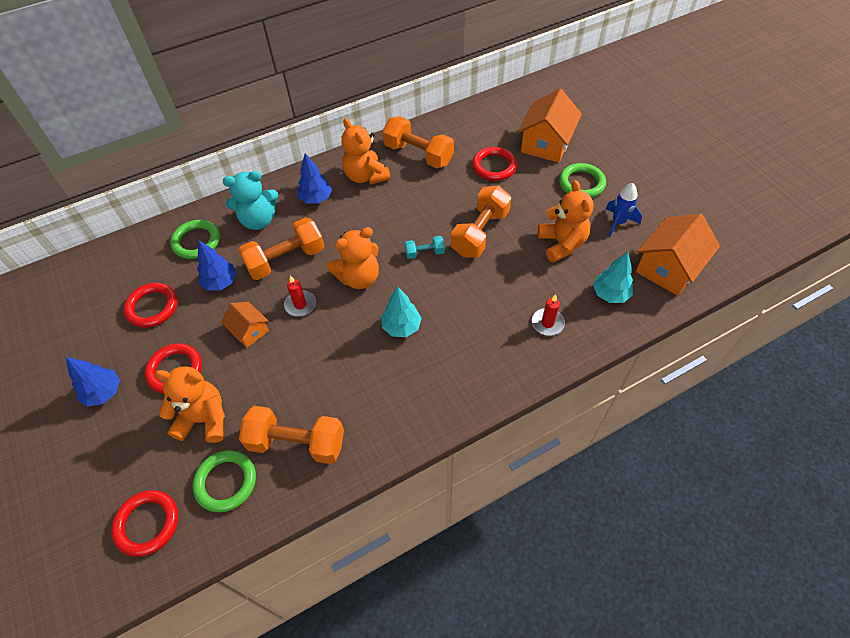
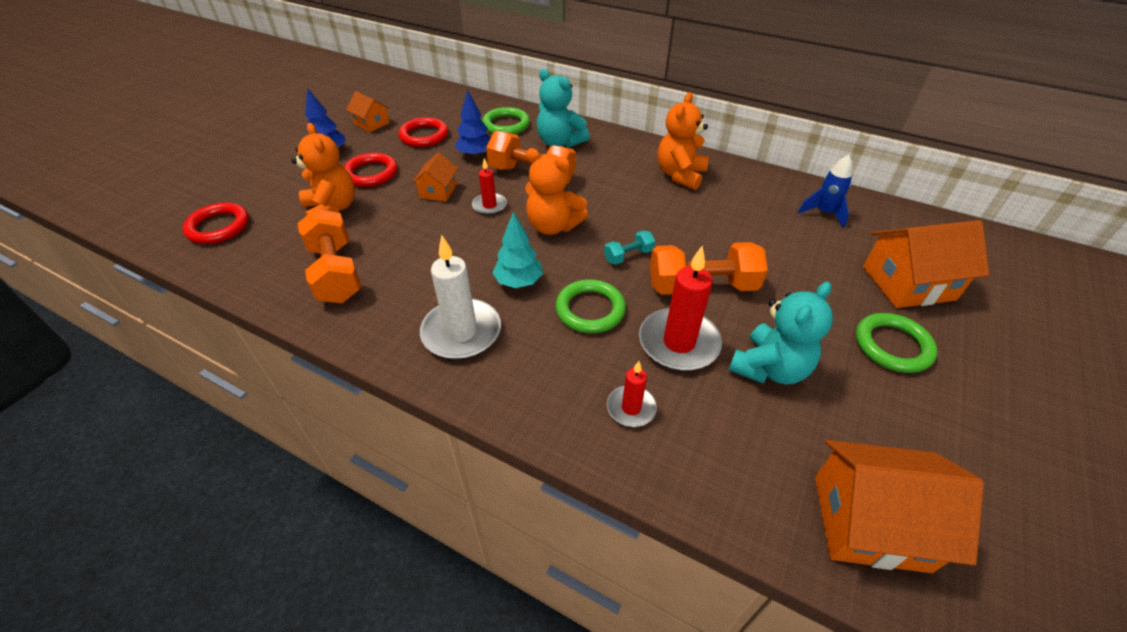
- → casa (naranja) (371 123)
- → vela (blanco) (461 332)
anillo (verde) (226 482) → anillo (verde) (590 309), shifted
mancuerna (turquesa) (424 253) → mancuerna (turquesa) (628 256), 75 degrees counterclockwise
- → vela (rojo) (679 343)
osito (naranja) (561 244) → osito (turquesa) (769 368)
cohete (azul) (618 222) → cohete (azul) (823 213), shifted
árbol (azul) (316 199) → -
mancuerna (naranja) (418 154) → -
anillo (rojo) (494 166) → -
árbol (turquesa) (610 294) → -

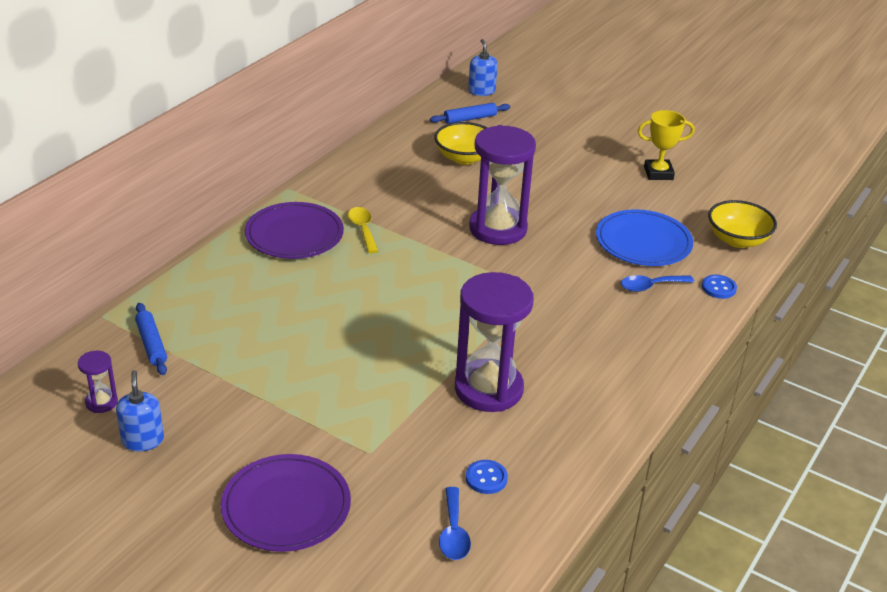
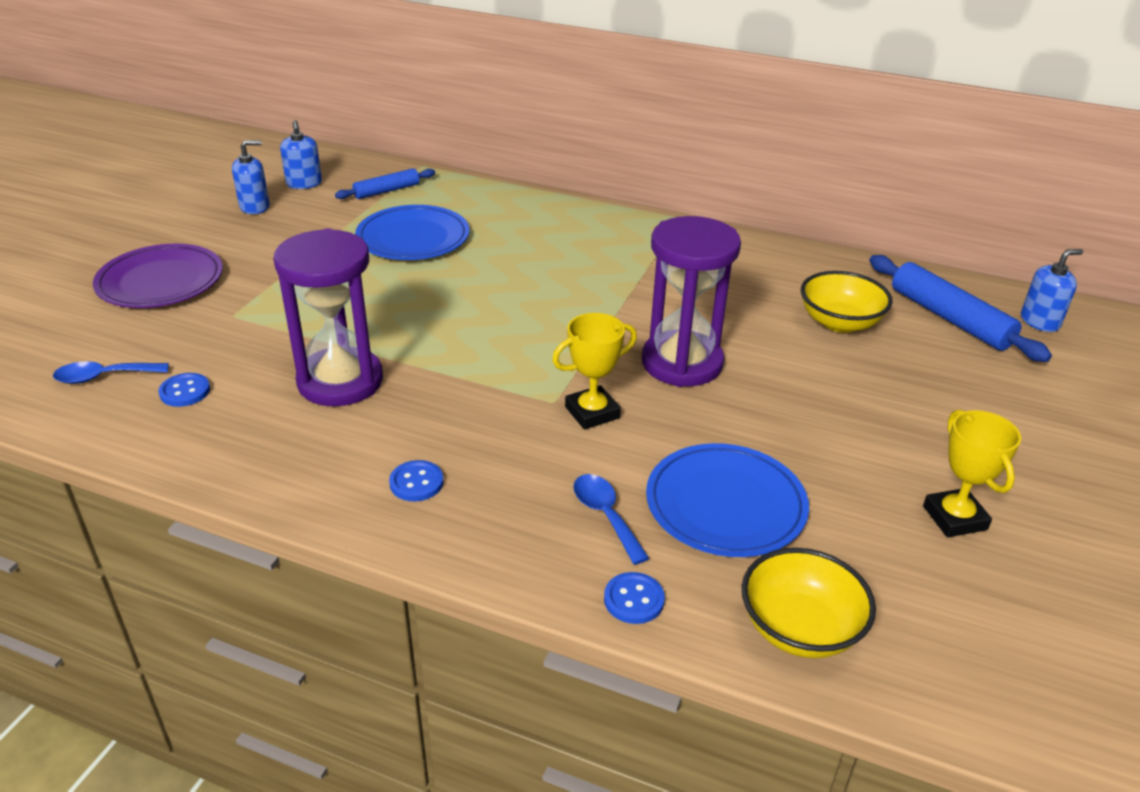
reloj de arena (morado) (101 402) → dispensador de jabón (azul) (304 183)
- → plato (azul) (413 238)
- → botón (azul) (416 482)
- → trofeo (amarillo) (592 412)
rodillo (azul) (470 118) → rodillo (azul) (949 318), x1.67
plato (morado) (294 234) → -
cuchara (amarillo) (363 229) → -

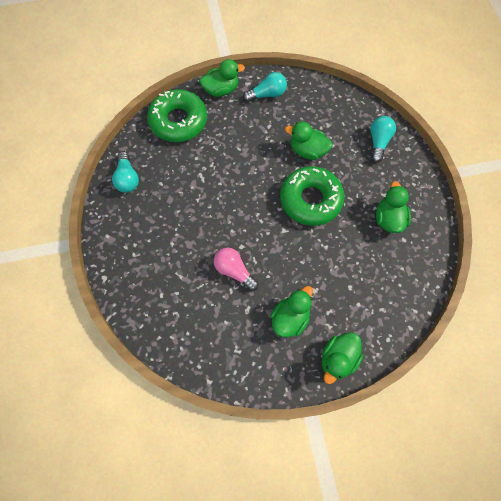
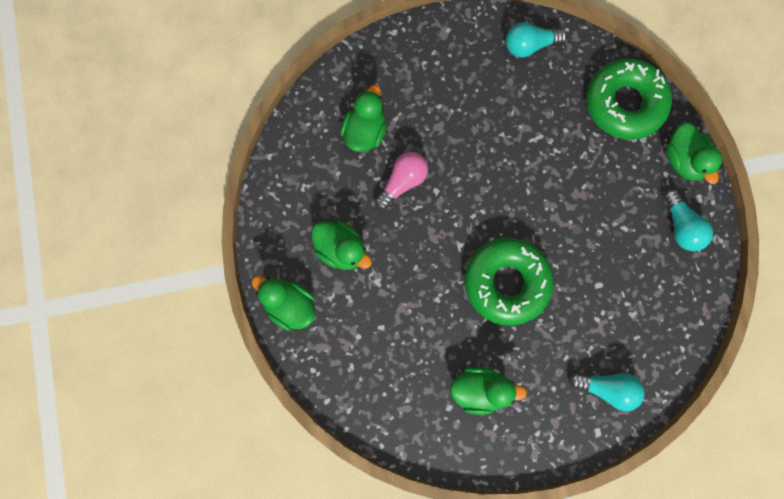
pato (verde) (307 151) → pato (verde) (365 132), shifted

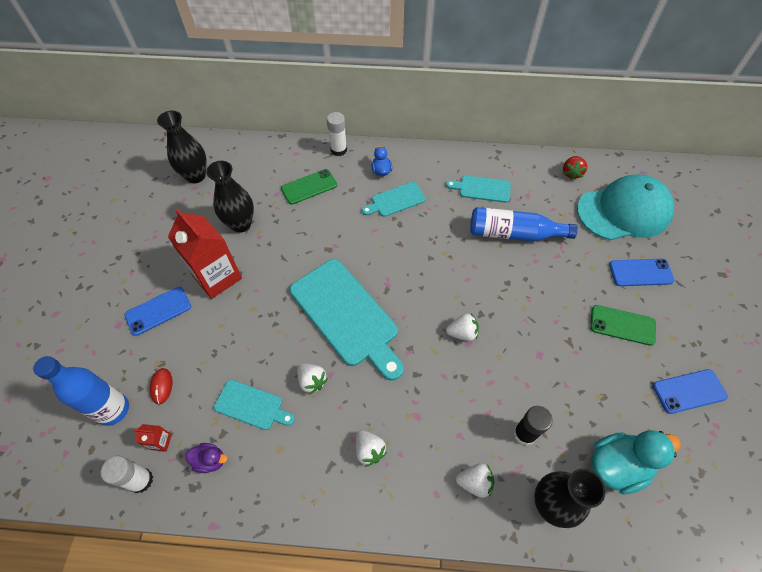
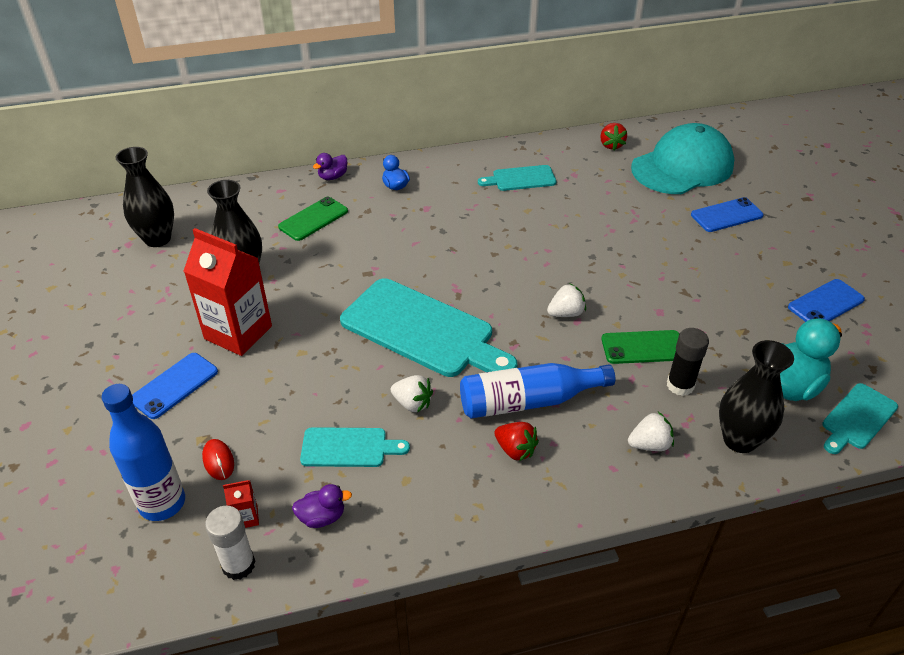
barra de pegamento (blanco) (339 150) → pato (morado) (333 177)
botella (azul) (514 234) → botella (azul) (528 401), shifted
fresa (blanco) (369 450) → fresa (rojo) (515 450)
móvil (verde) (622 325) → móvil (verde) (643 347), shifted
tabla de cortar (turquesa) (396 200) → tabla de cortar (turquesa) (857 418), shifted

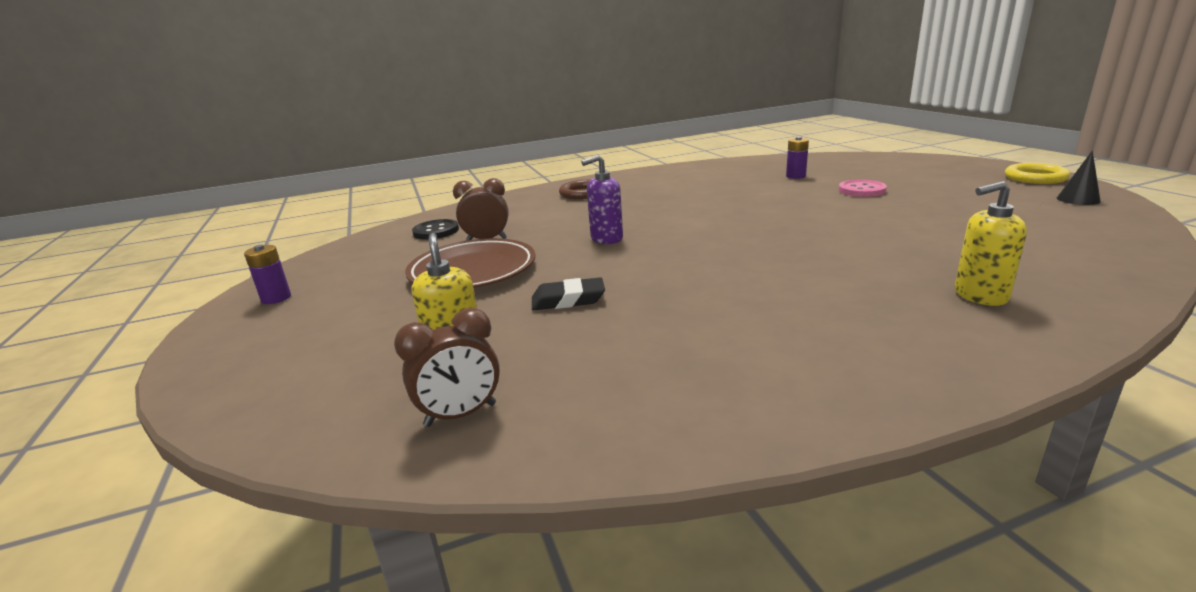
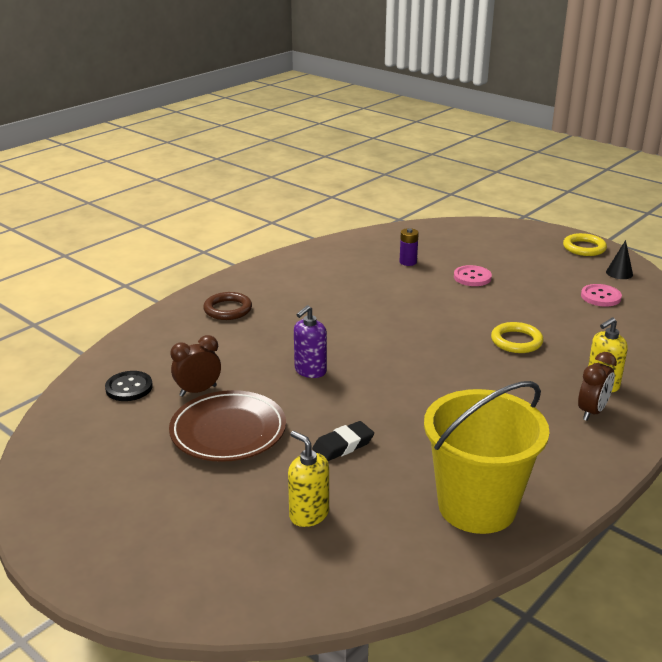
- → balde (amarillo) (477 506)
- → anillo (amarillo) (516 341)
despertador (marrón) (461 415) → despertador (marrón) (592 412), shifted
- → botón (rosa) (600 297)
pila (morado) (276 298) → -

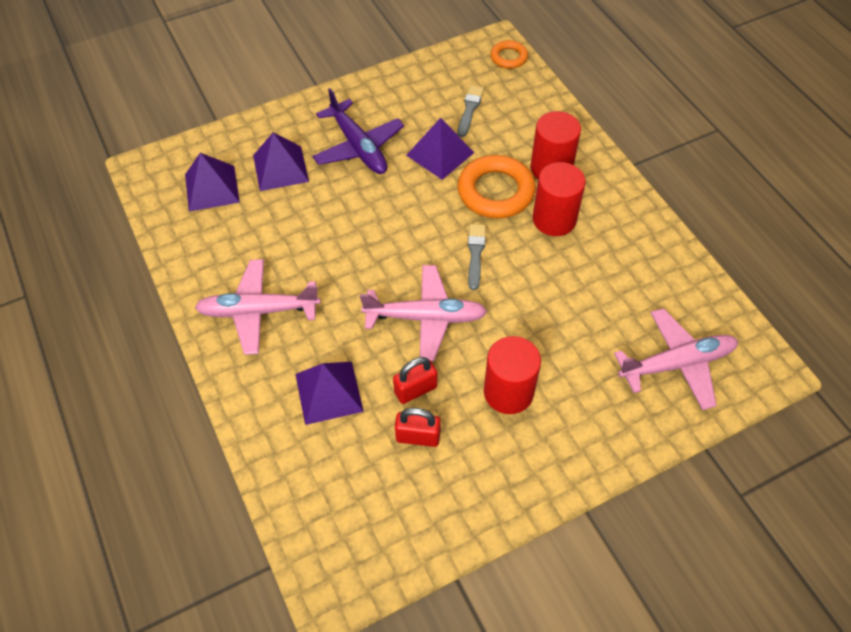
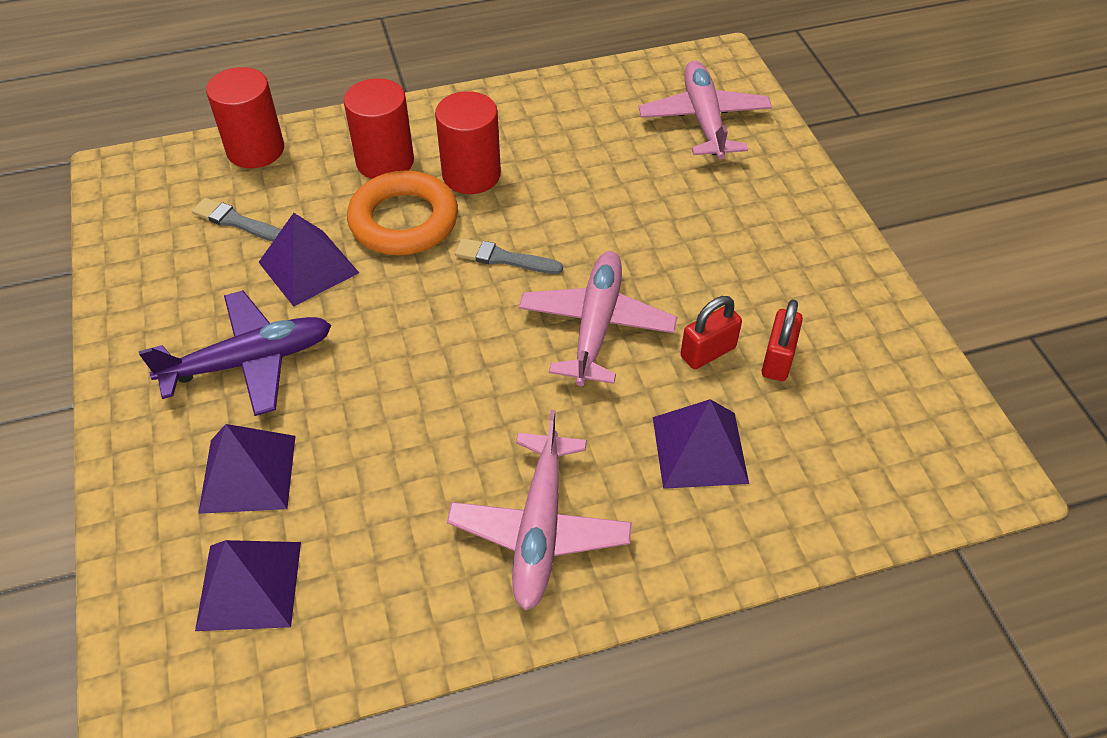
cilindro (rojo) (508 392) → cilindro (rojo) (255 150), shifted
candado (rojo) (415 390) → candado (rojo) (708 352), 75 degrees clockwise
anillo (naranja) (508 57) → -

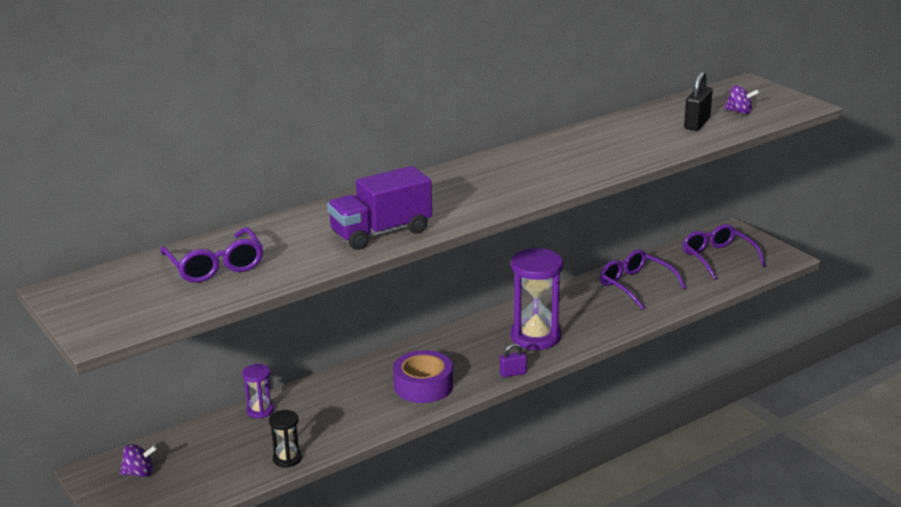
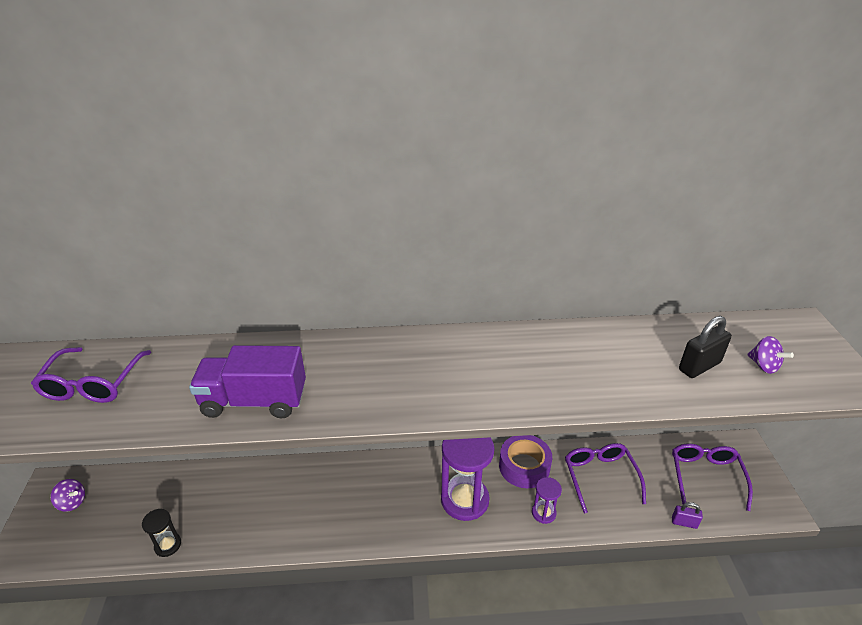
cinta adhesiva (morado) (423 386) → cinta adhesiva (morado) (524 467), shifted
reloj de arena (morado) (260 410) → reloj de arena (morado) (543 513), shifted
candado (morado) (513 373) → candado (morado) (684 523), shifted

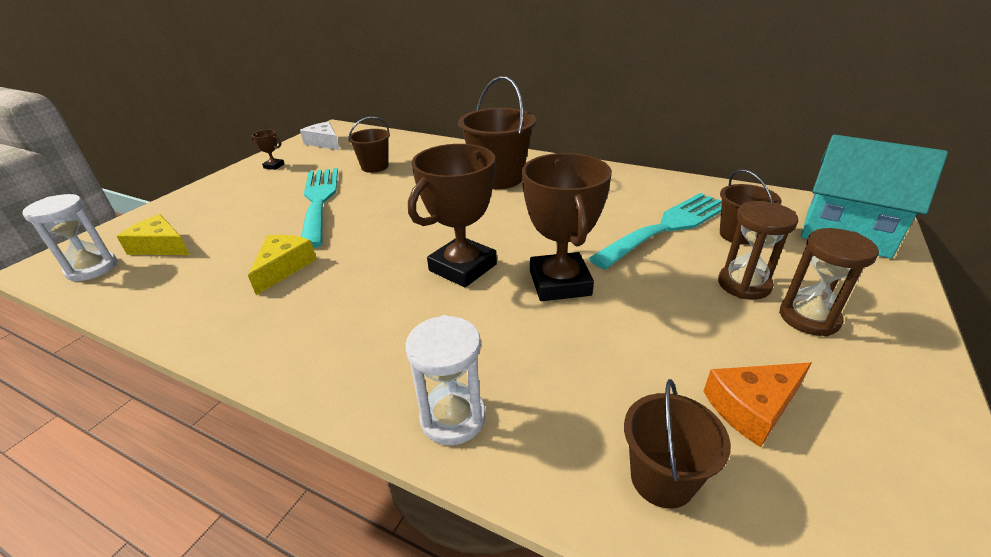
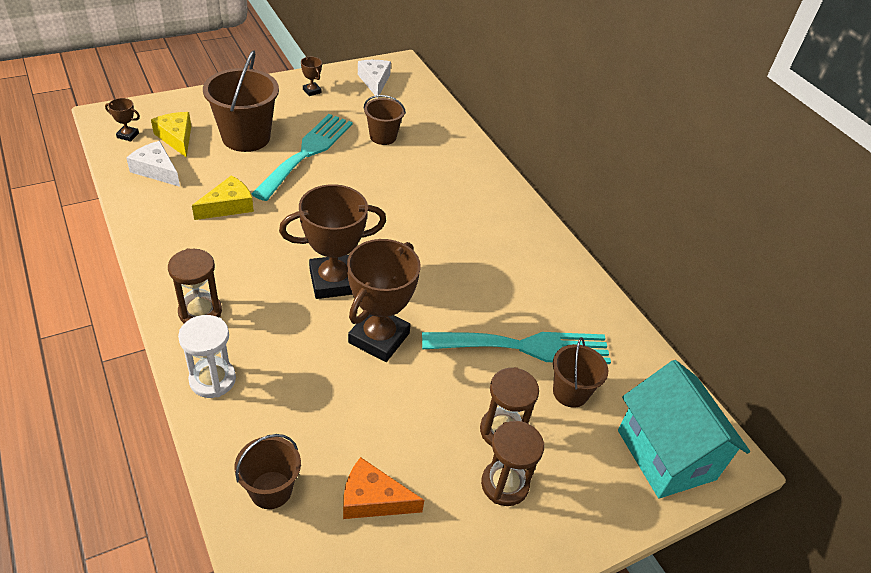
reloj de arena (blanco) (92 268) → trofeo (marrón) (128 135)
- → queso (blanco) (156 170)
- → reloj de arena (marrón) (200 312)
balde (marrón) (498 178) → balde (marrón) (246 137), shifted

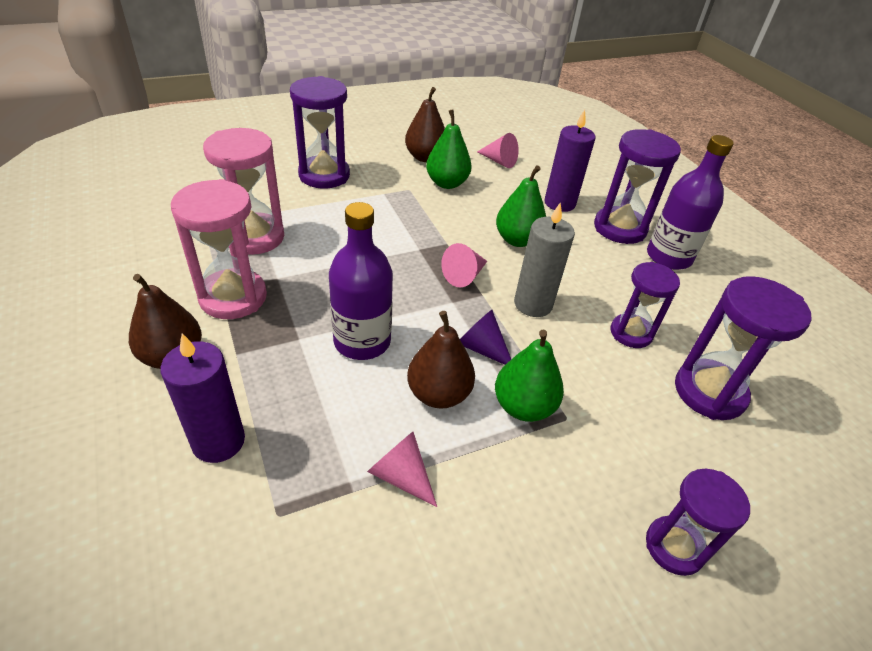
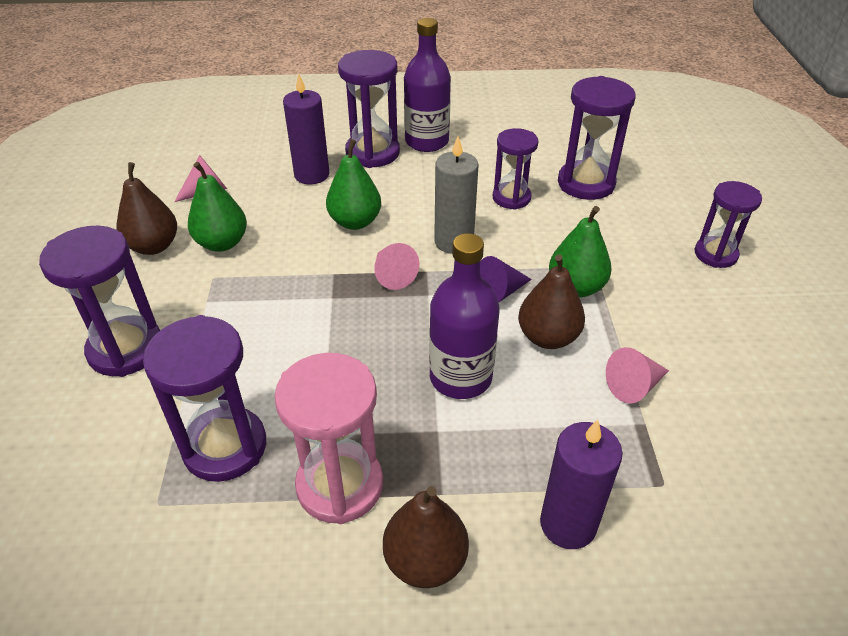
reloj de arena (rosa) (254 237) → reloj de arena (morado) (225 447)

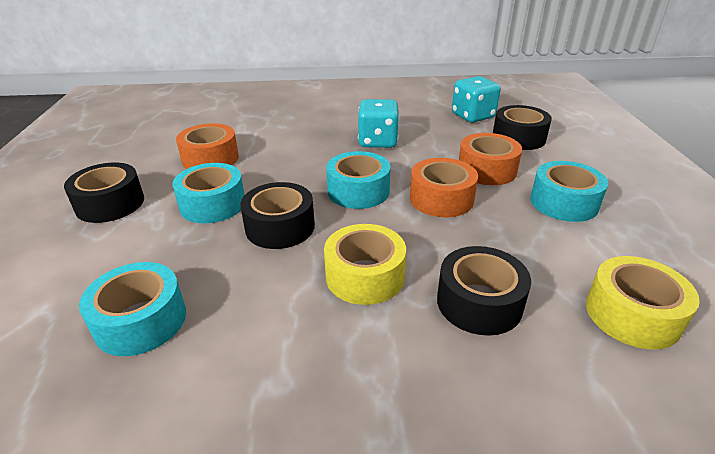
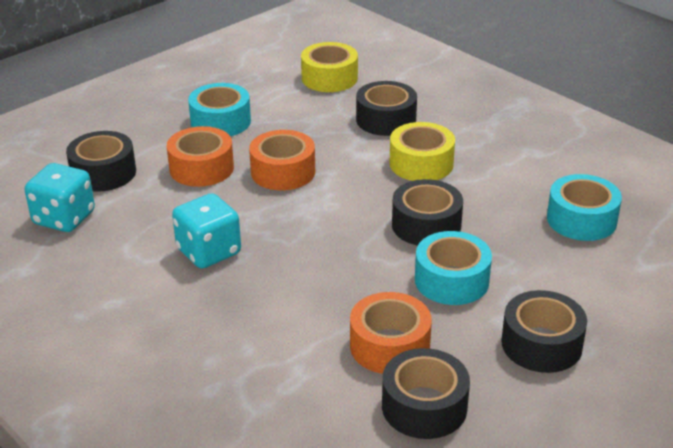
- → cinta adhesiva (negro) (424 406)
cinta adhesiva (turquesa) (358 191) → -

